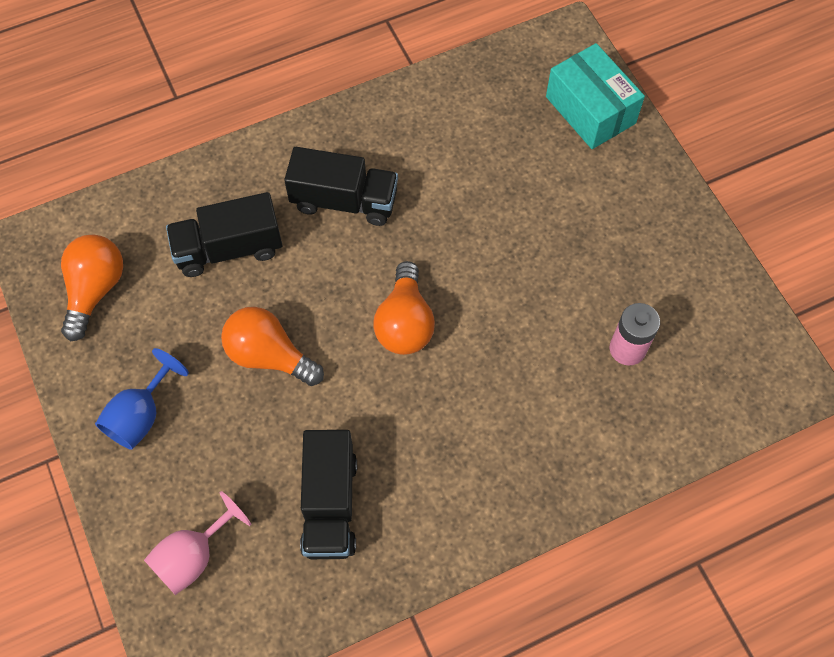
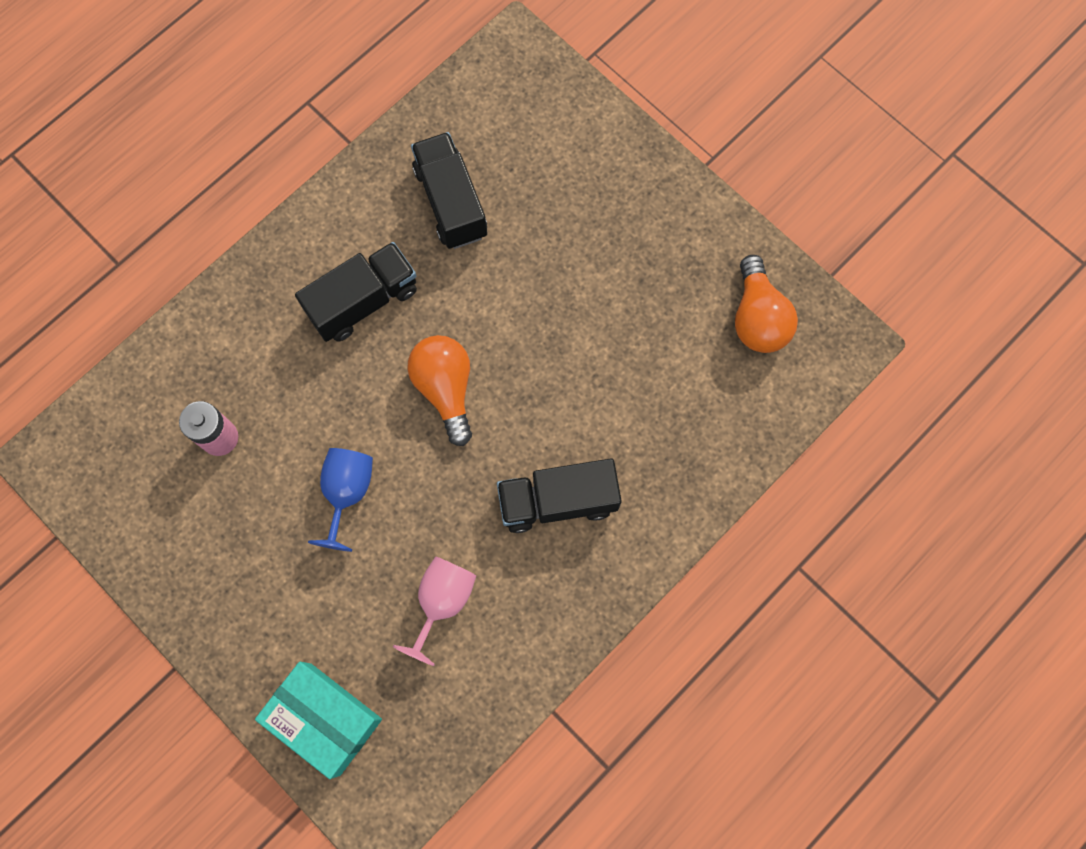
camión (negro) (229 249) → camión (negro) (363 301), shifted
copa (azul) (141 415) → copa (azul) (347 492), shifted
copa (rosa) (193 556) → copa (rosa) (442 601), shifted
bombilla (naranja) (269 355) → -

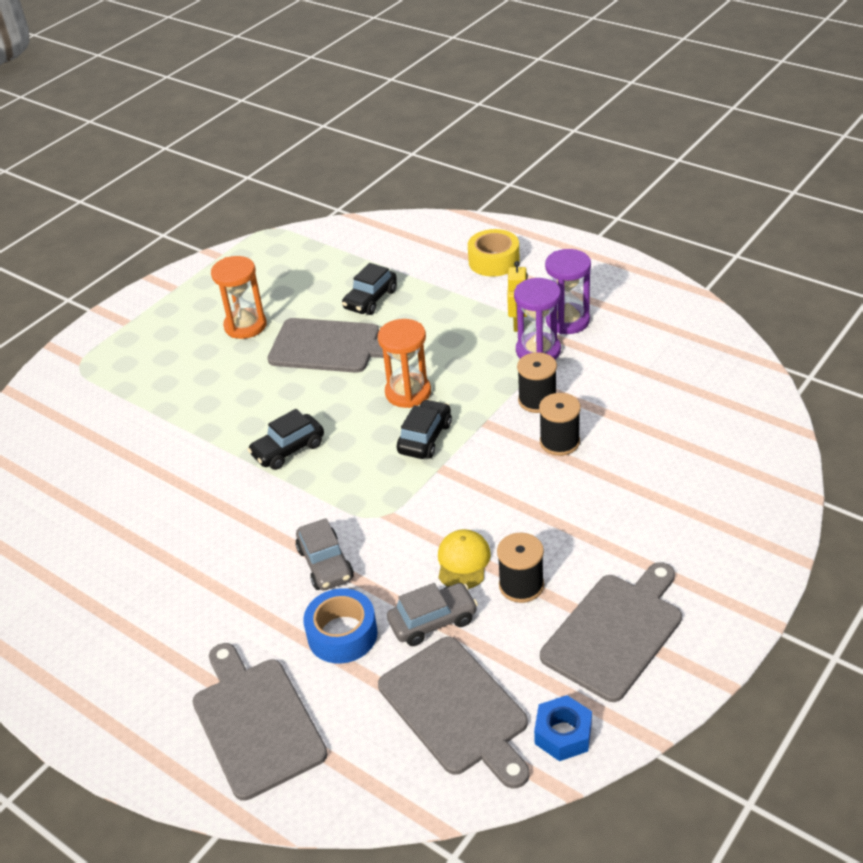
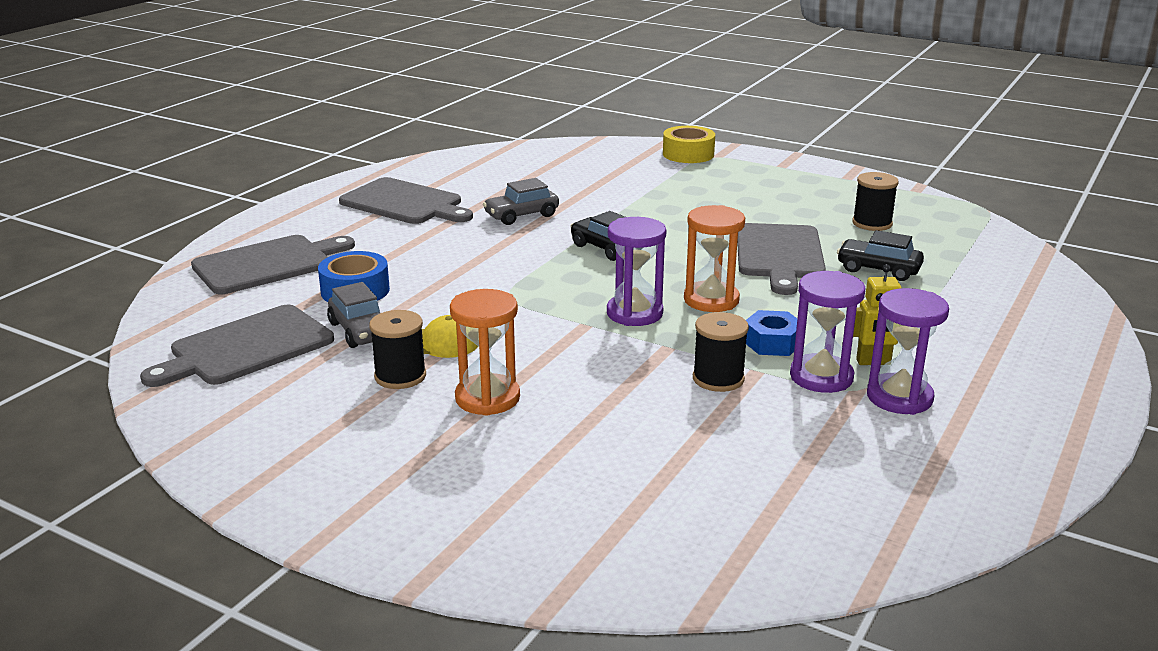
tabla de cortar (gris) (615 632) → tabla de cortar (gris) (404 203), shifted
reloj de arena (naranja) (245 326) → reloj de arena (naranja) (487 398), shifted
coche (gris) (325 564) → coche (gris) (521 215), shifted
coche (negro) (425 438) → reloj de arena (morado) (634 313)
cinta adhesiva (amarillo) (494 261) → cinta adhesiva (amarillo) (688 154), shifted
tuerca (azul) (563 734) → tuerca (azul) (772 342), shifted
carrete (negro) (559 442) → carrete (negro) (872 223), shifted

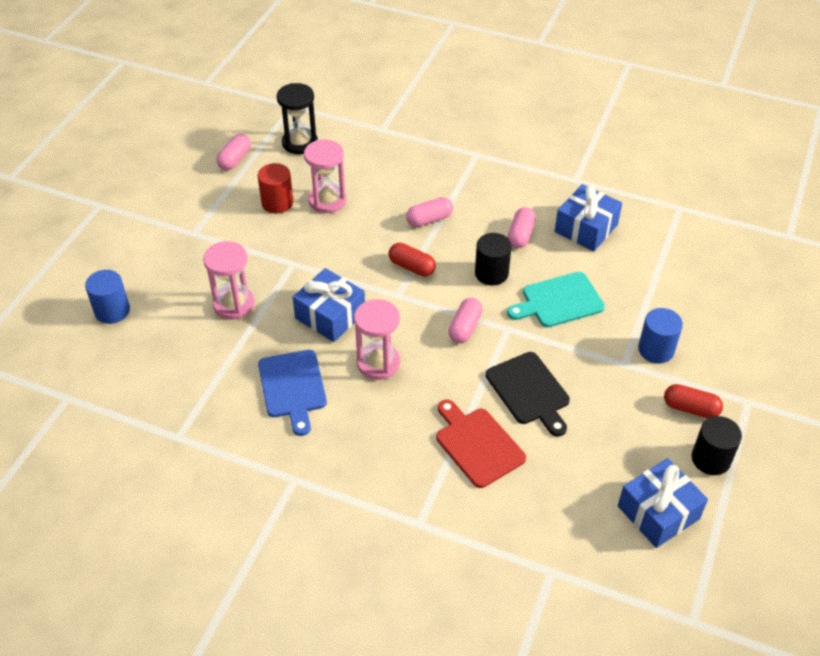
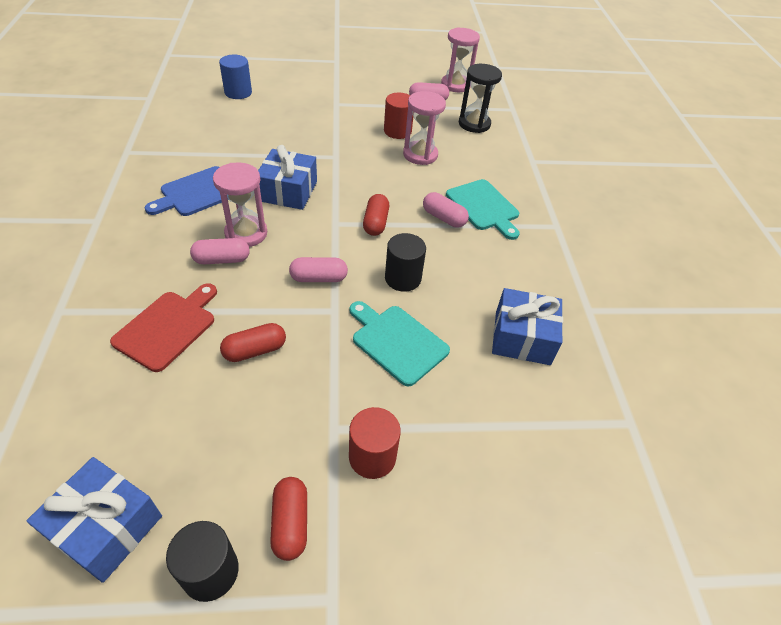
cápsula (rosa) (520 235) → cápsula (rosa) (222 260), shifted
tabla de cortar (negro) (529 391) → cápsula (rojo) (255 350)
cilindro (azul) (656 349) → cilindro (rojo) (372 457)
reloj de arena (rosa) (234 304) → reloj de arena (rosa) (455 85), shifted
- → tabla de cortar (turquesa) (484 207)

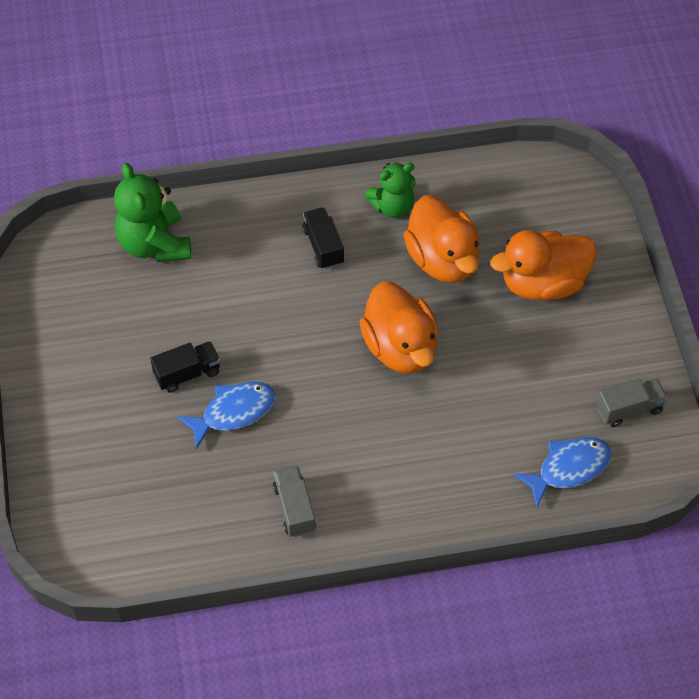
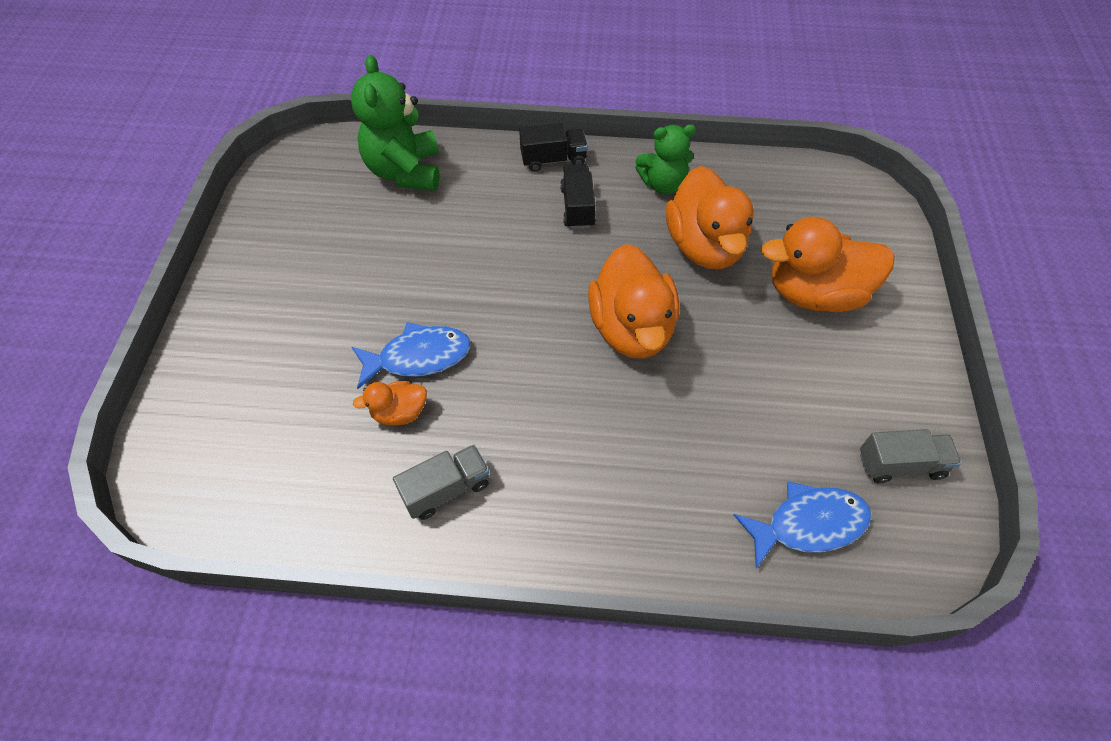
- → pato (naranja) (399 412)
camión (gris) (294 508) → camión (gris) (446 489), 60 degrees clockwise
camión (negro) (187 374) → camión (negro) (553 160), shifted

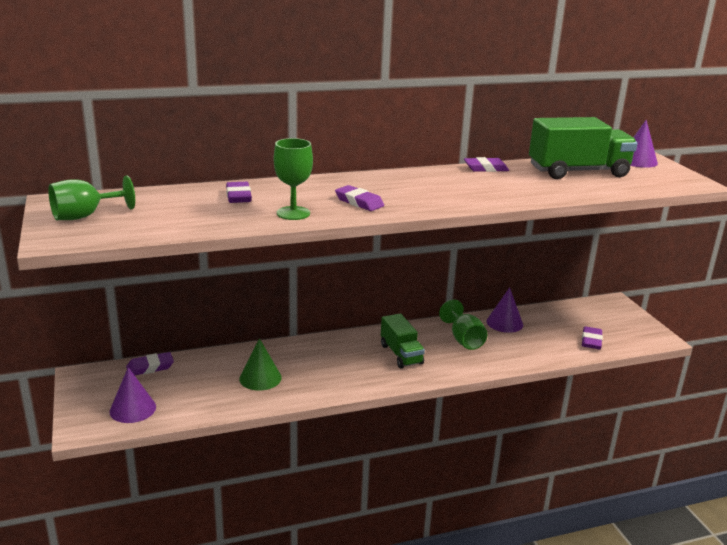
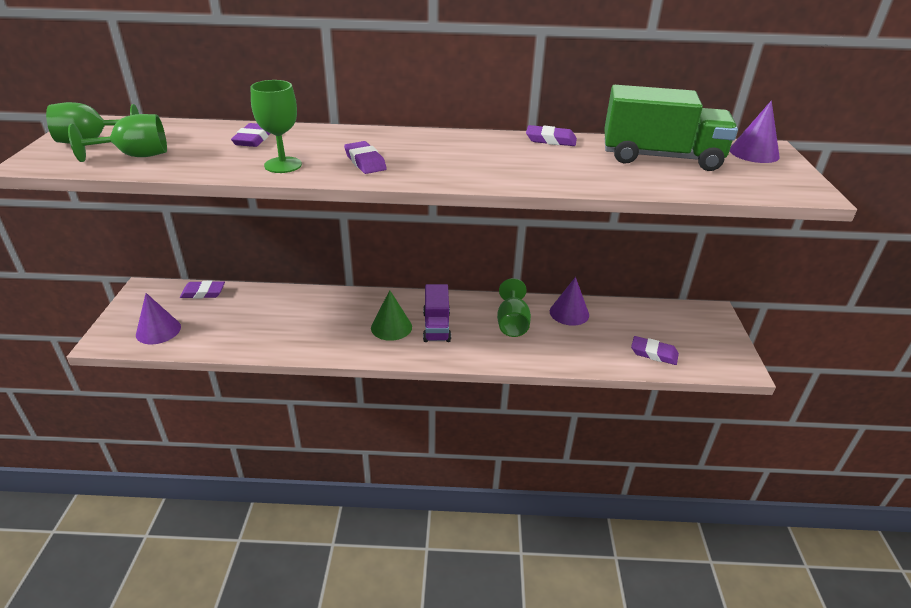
- → copa (verde) (135 156)
cono (verde) (260 378) → cono (verde) (391 327), shifted
camión (verde) (401 354) → camión (morado) (436 326)
goma de borrar (morado) (591 341) → goma de borrar (morado) (654 353), 75 degrees clockwise

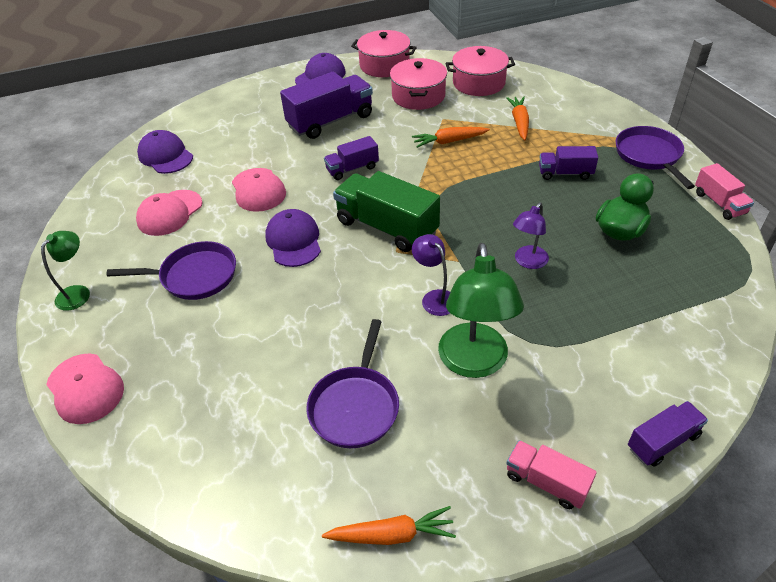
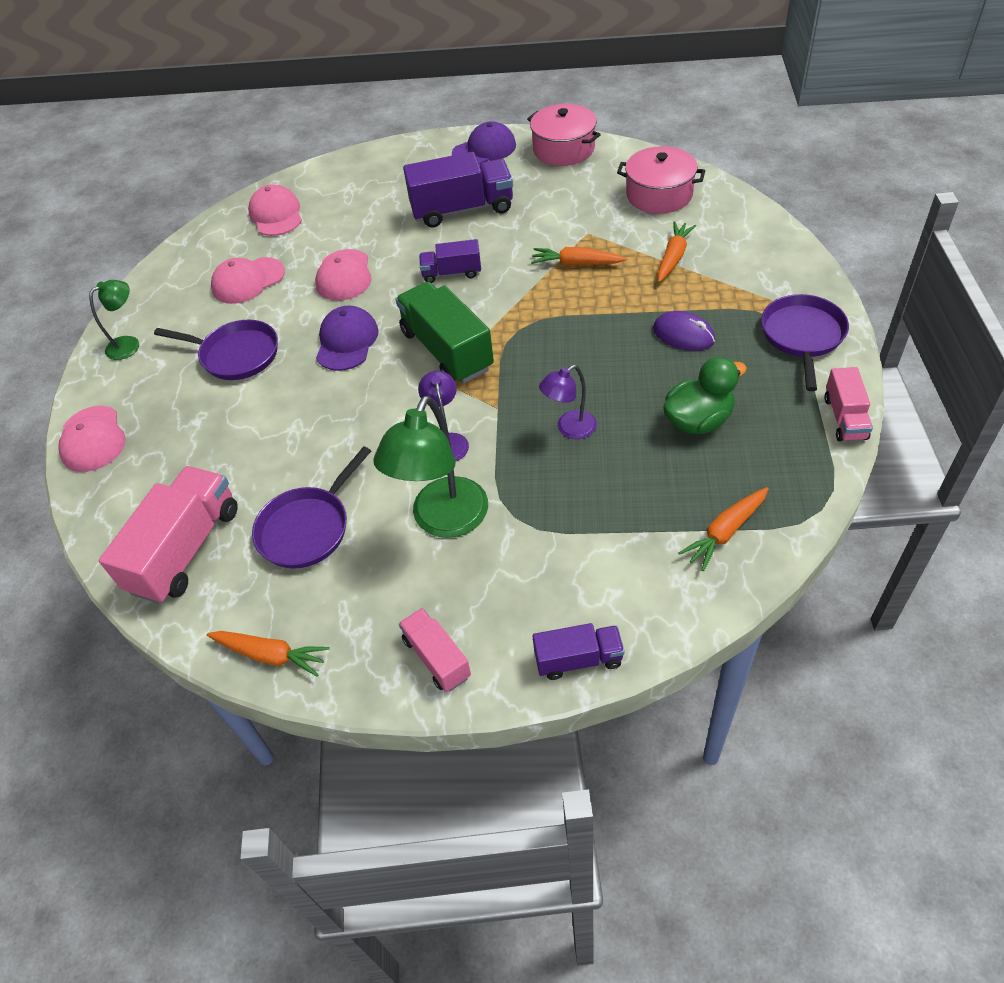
- → camión (rosa) (186 549)
gorra (morado) (165 156) → gorra (rosa) (276 215)
camión (morado) (565 173) → ratón (morado) (683 334)
- → zanahoria (naranja) (725 532)
olla (rosa) (418 96) → -

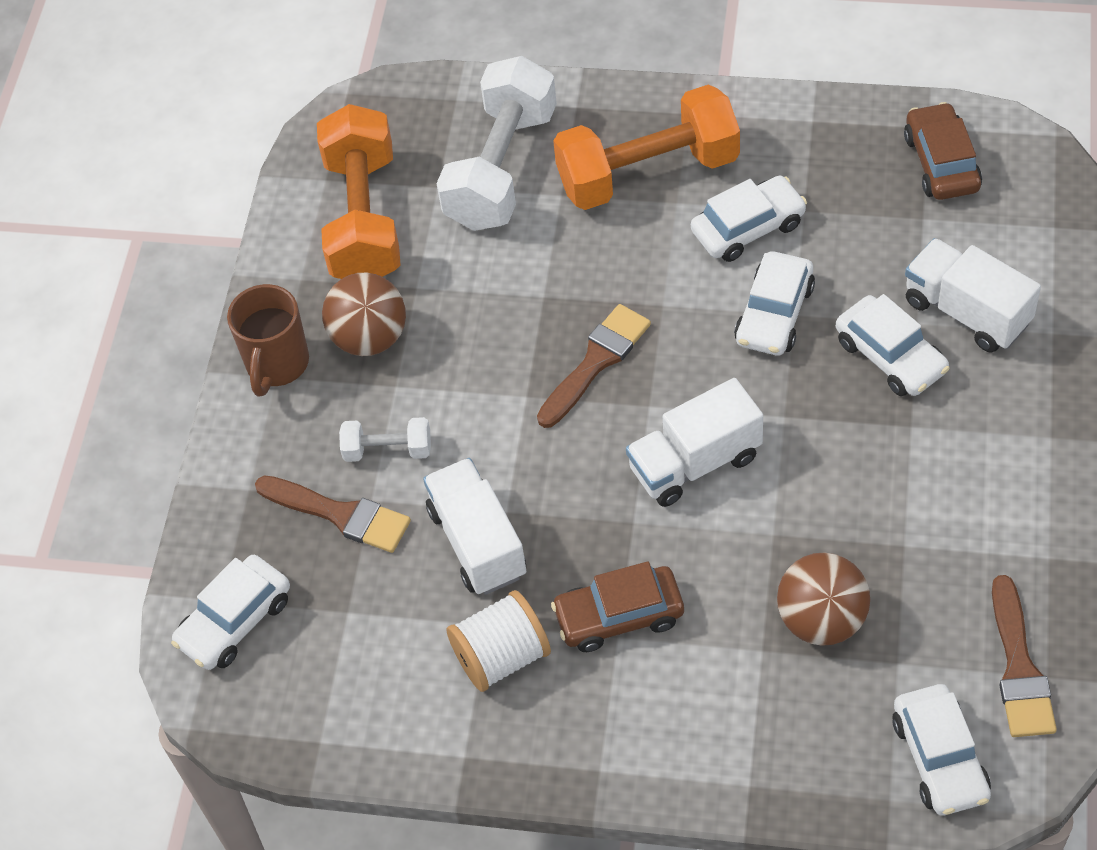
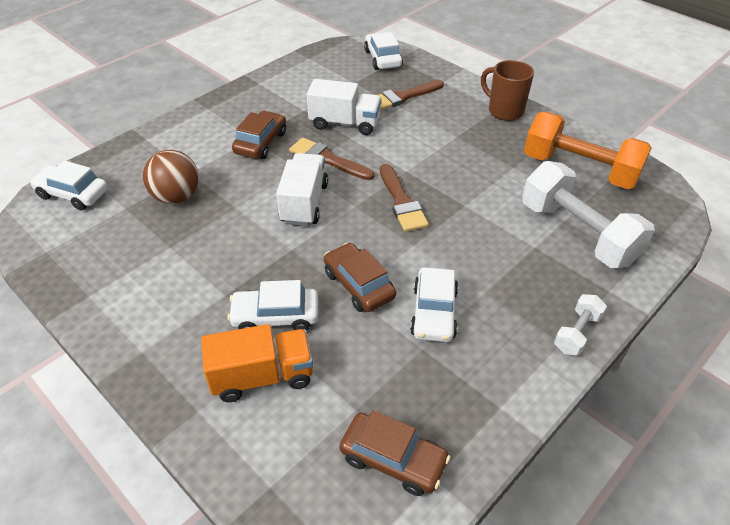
camión (blanco) (966 312) → camión (naranja) (262 376)
pincel (marrón) (1019 667) → pincel (marrón) (327 159), shifted
coche (blanco) (774 314) → coche (marrón) (359 285)
mancuerna (blanco) (388 450) → mancuerna (blanco) (577 333), shifted
pelota (marrón) (369 338) → -
carrete (blanco) (501 657) → -
mancuerna (naranja) (648 173) → -

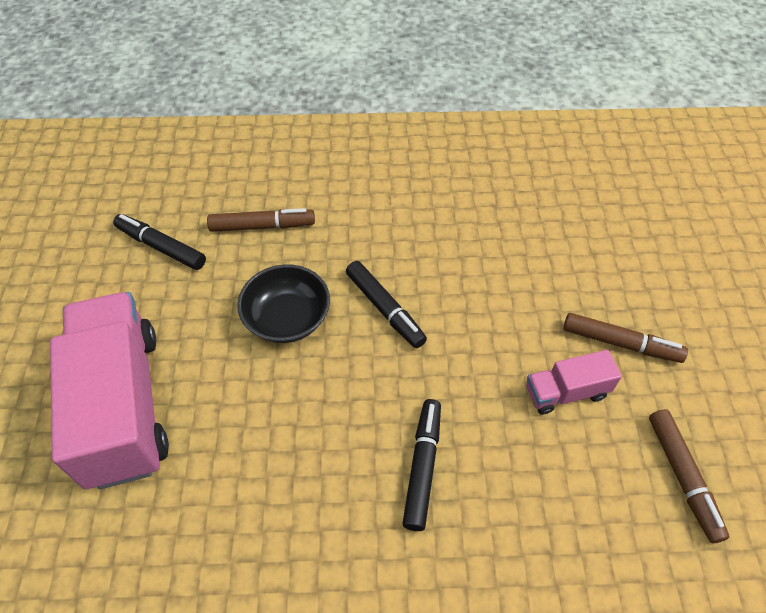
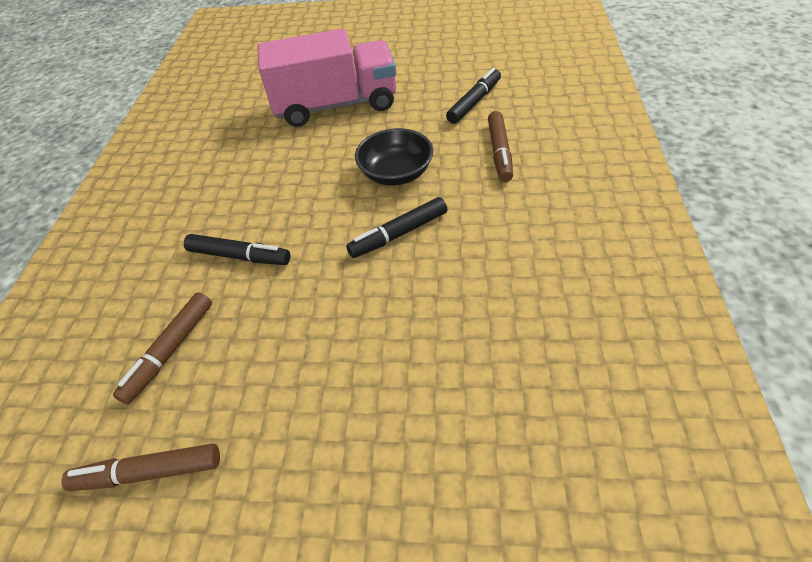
rotulador (marrón) (620 343) → rotulador (marrón) (171 351), shifted
camión (rosa) (566 392) → -

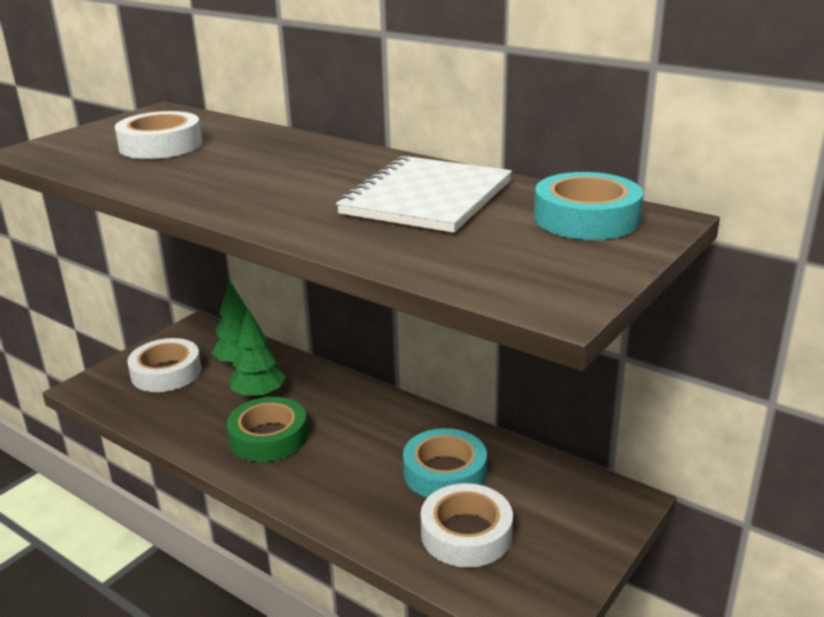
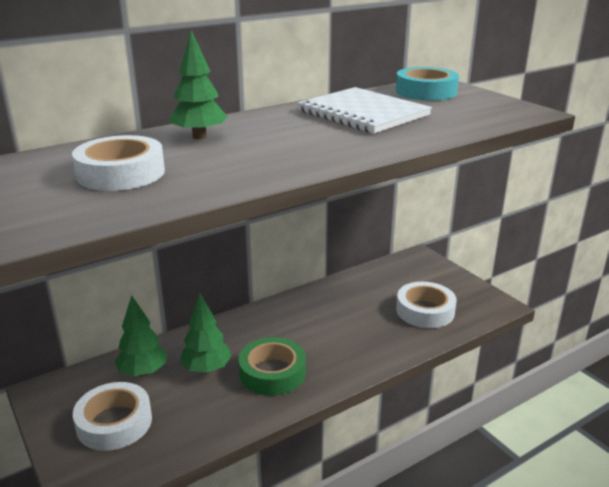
- → árbol (verde) (199 136)
cinta adhesiva (turquesa) (445 472) → -

